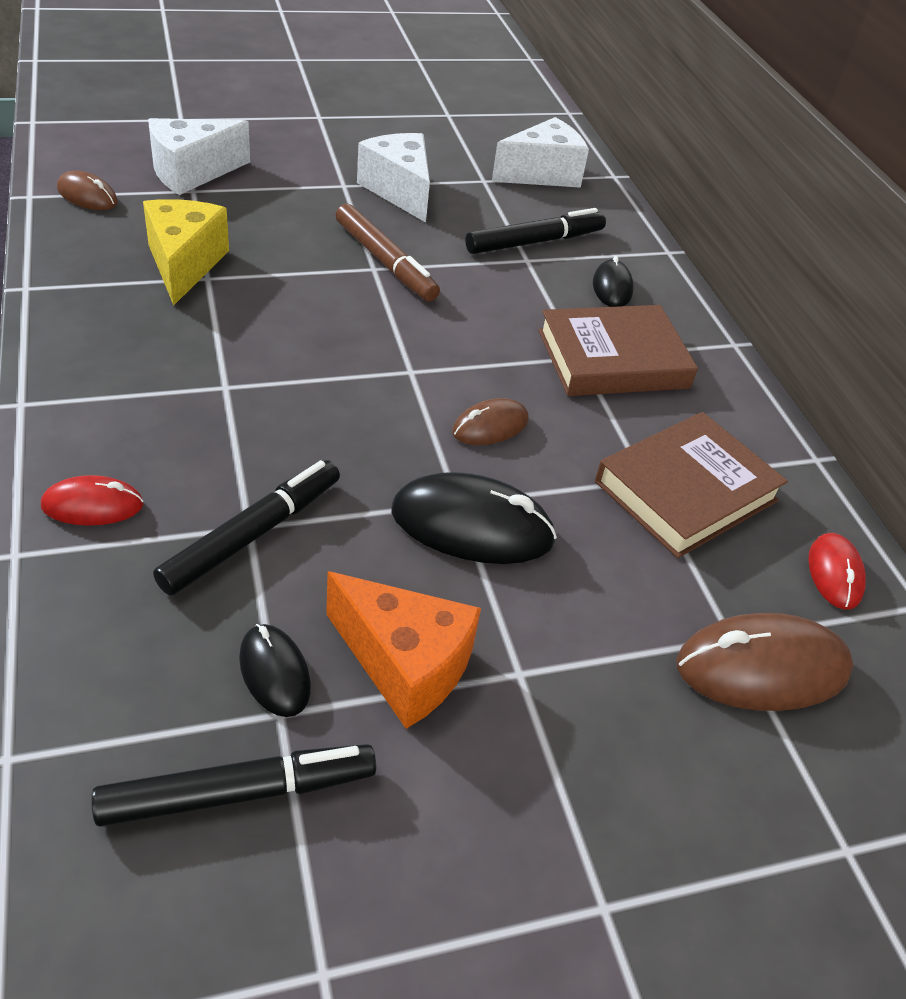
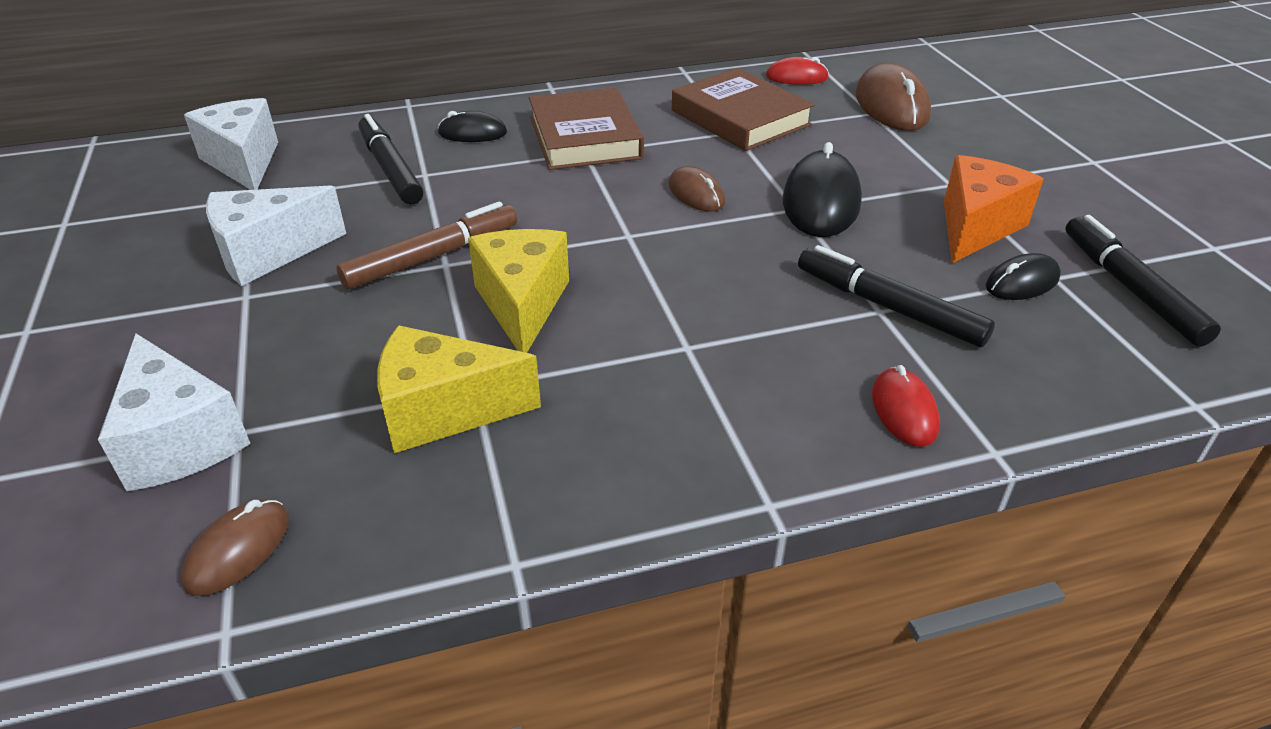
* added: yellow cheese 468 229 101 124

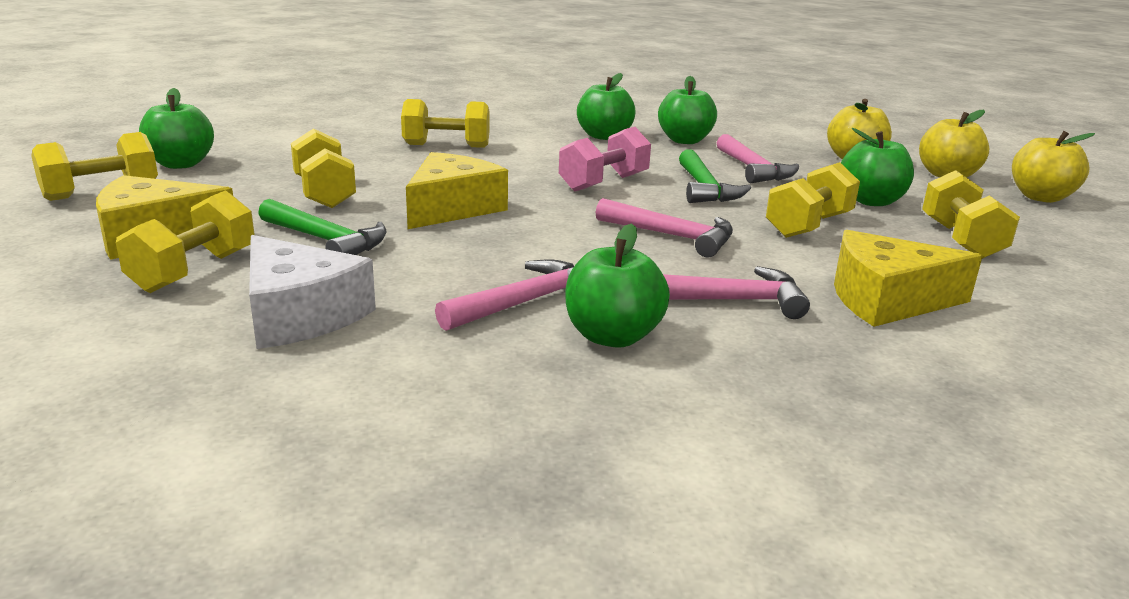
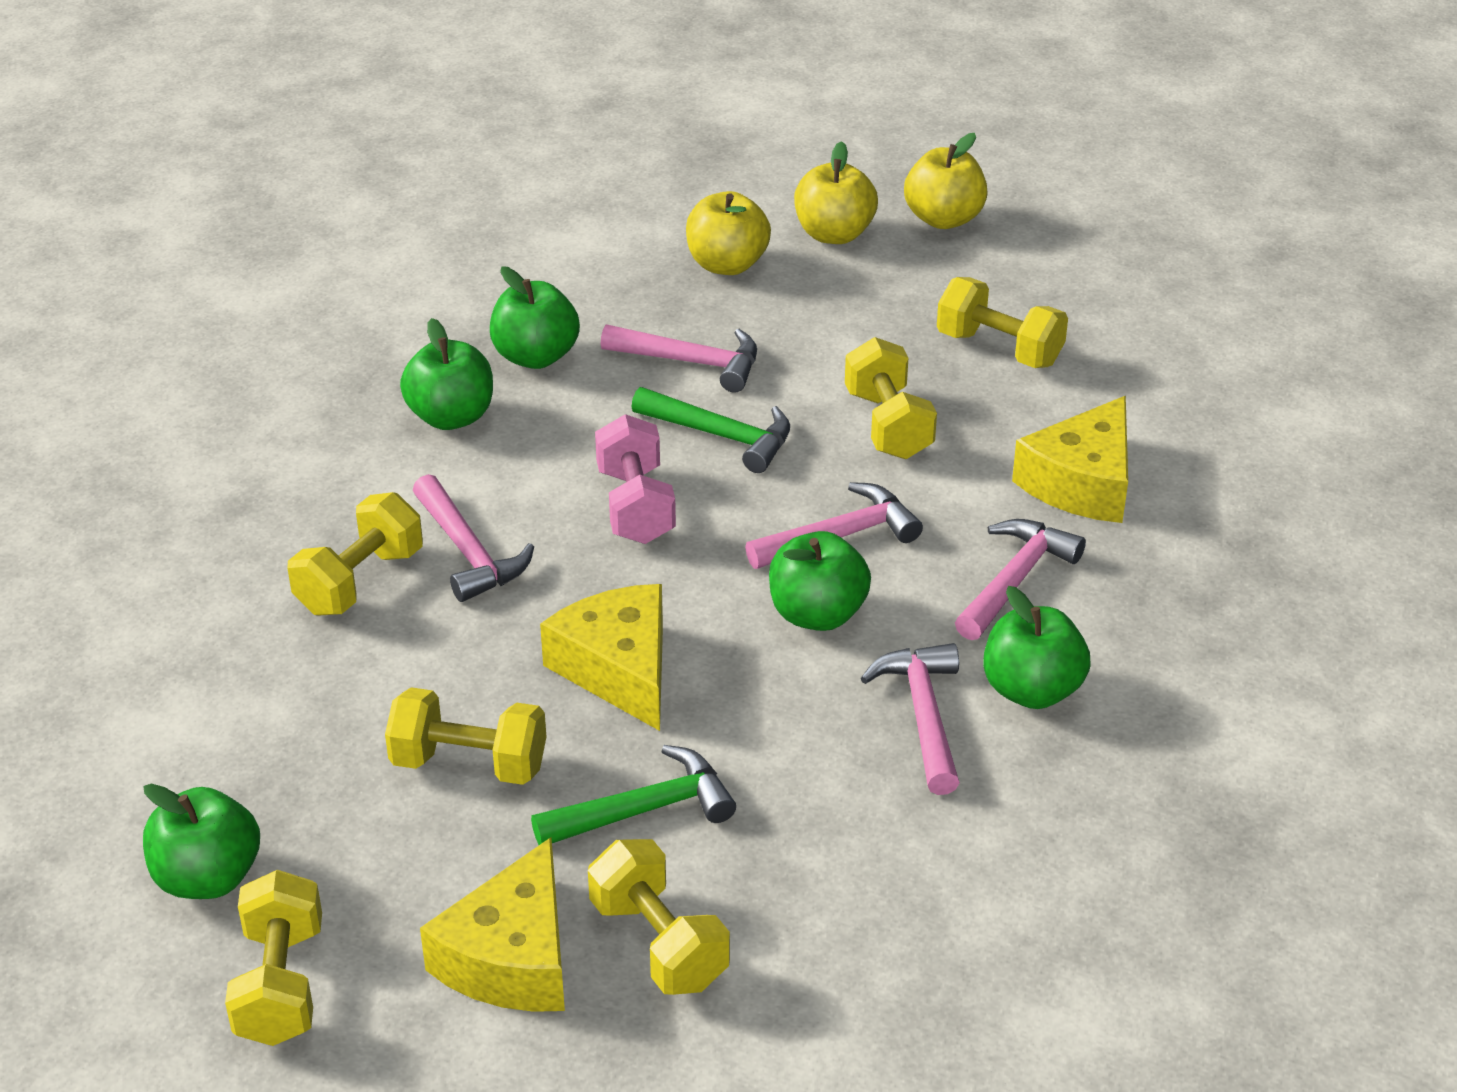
* removed: white cheese 249 235 127 114
* added: pink hammer 413 474 121 128
* moved: green apple 841 128 73 78 to 769 531 102 100

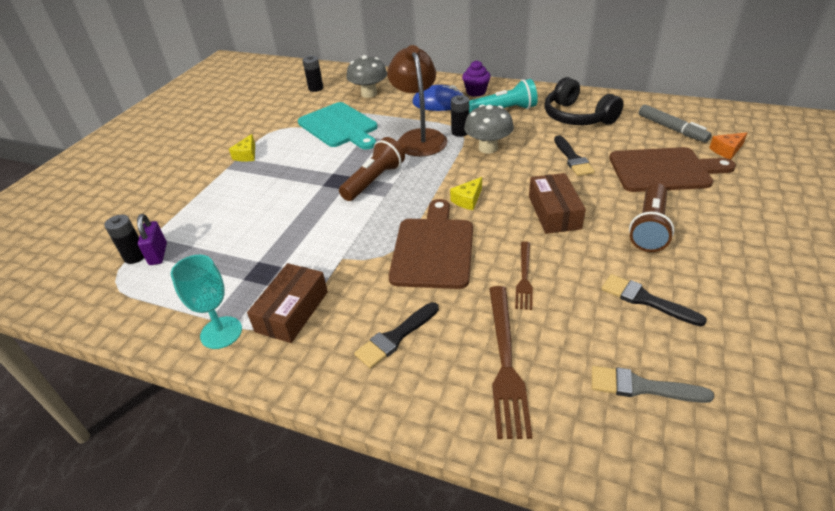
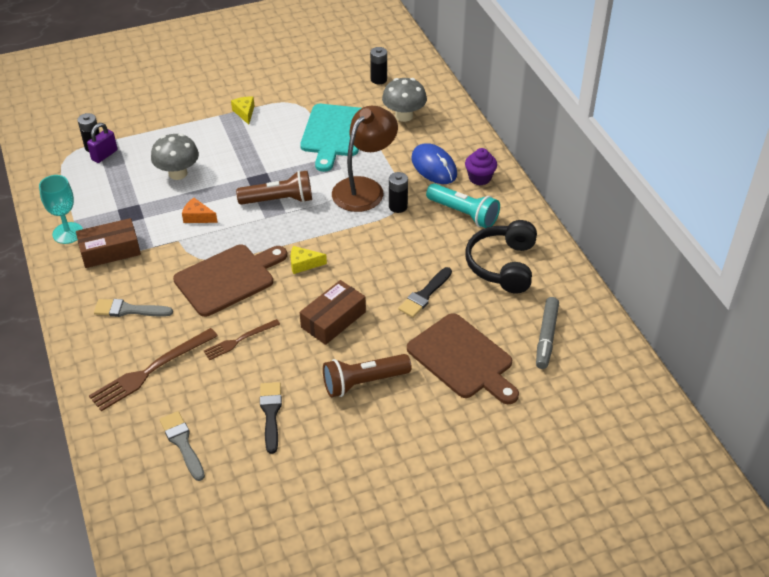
* moved: grey mushroom 464 104 50 50 to 151 133 48 47
* moved: orange cheese 709 132 38 28 to 182 198 36 25
* recoloured: black brush 354 302 85 67 to grey brush 94 299 79 18
* turned: yellow cheese 229 134 26 28 = 231 97 23 28 105 degrees clockwise

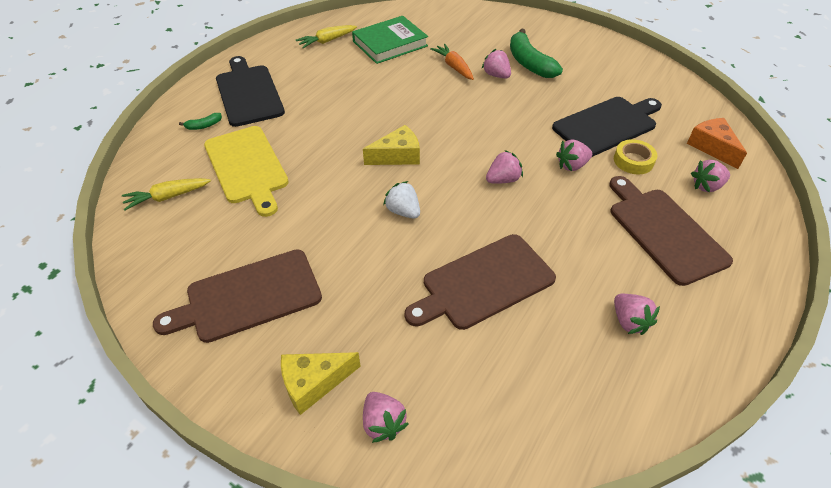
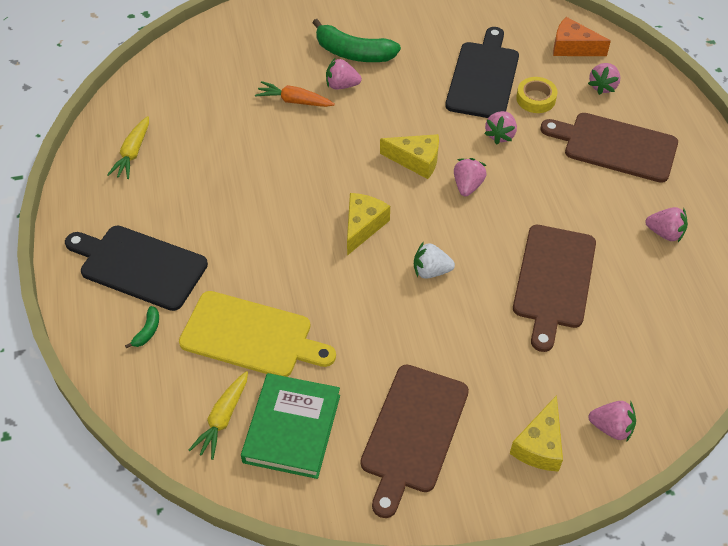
* added: yellow cheese 380 134 59 45
* moved: green book 352 16 76 48 to 241 373 99 106

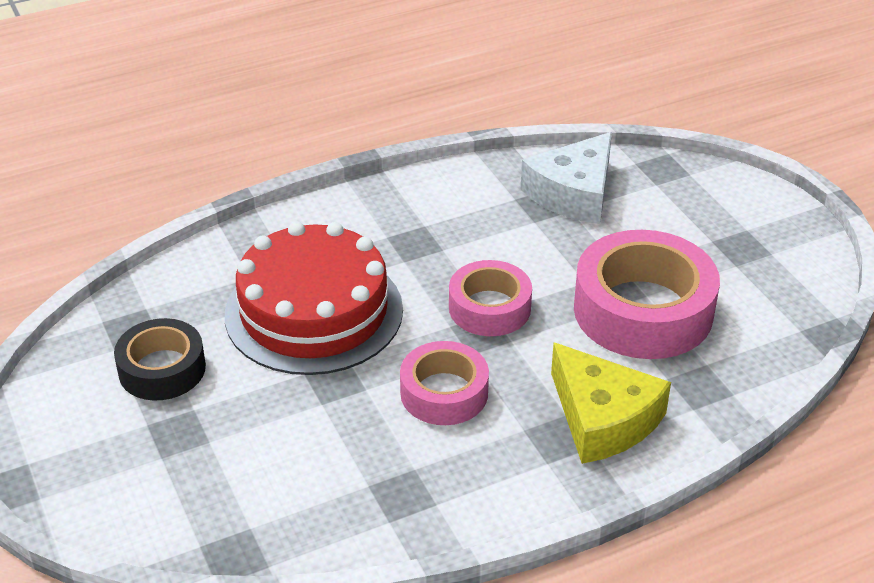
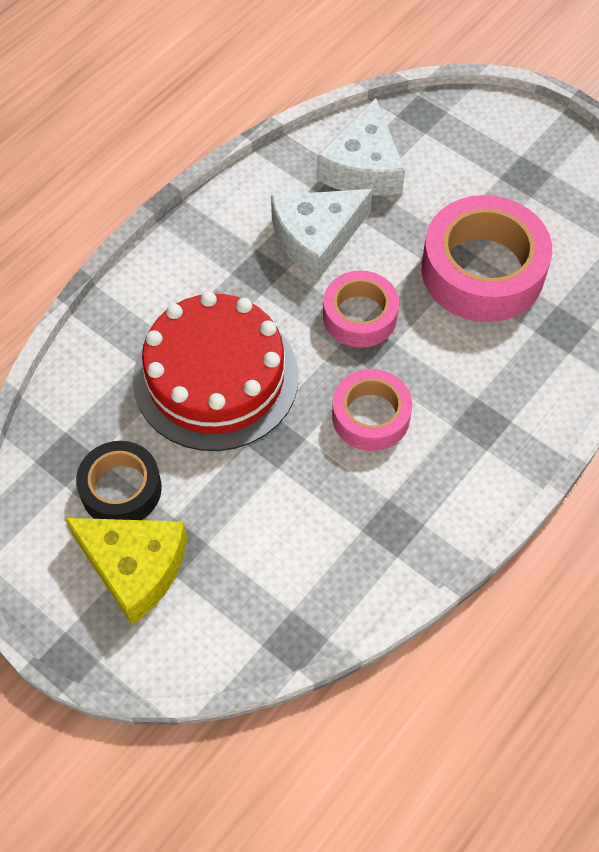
* added: white cheese 271 189 101 91
* moved: yellow cheese 551 343 120 121 to 65 518 122 107

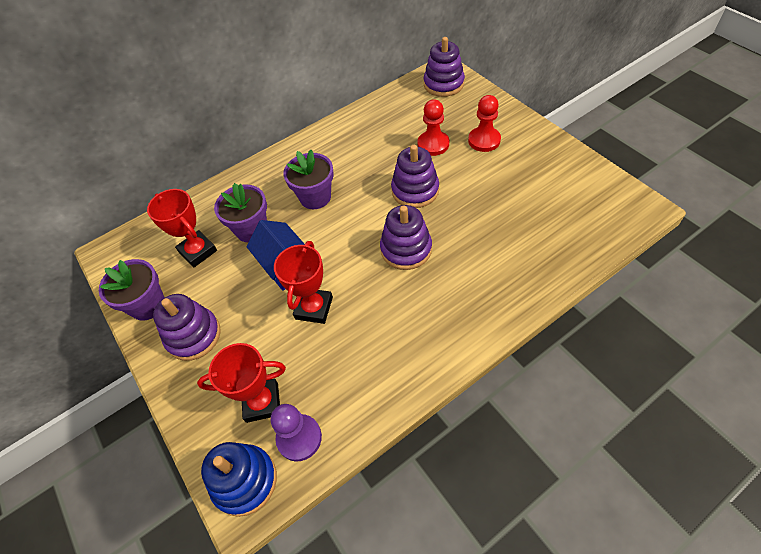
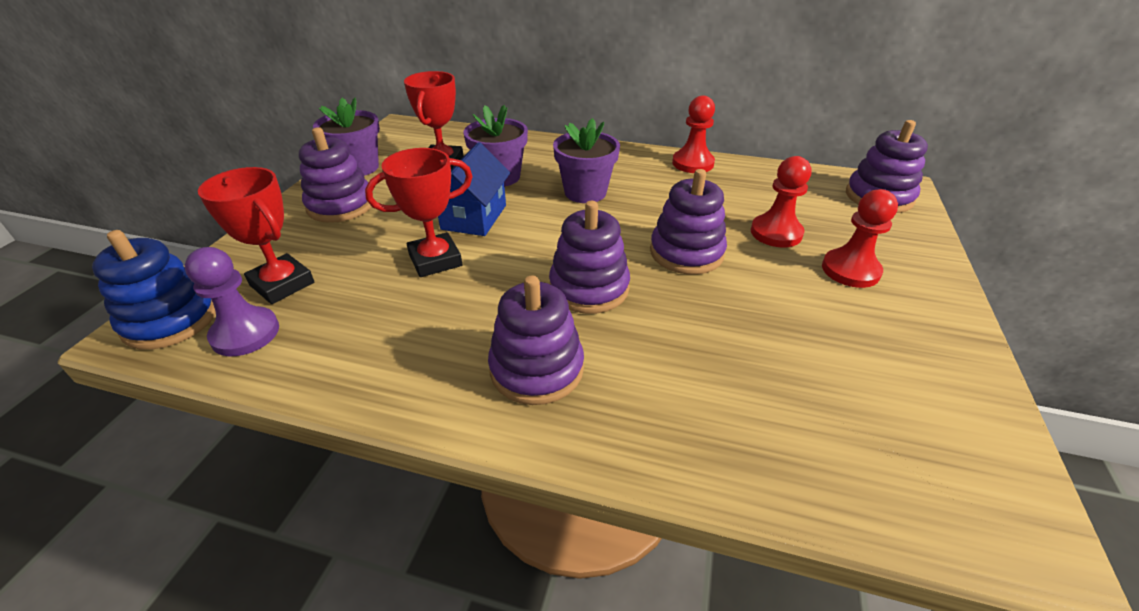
* added: purple stacking toy 488 275 96 130
* added: red pawn 672 95 43 78

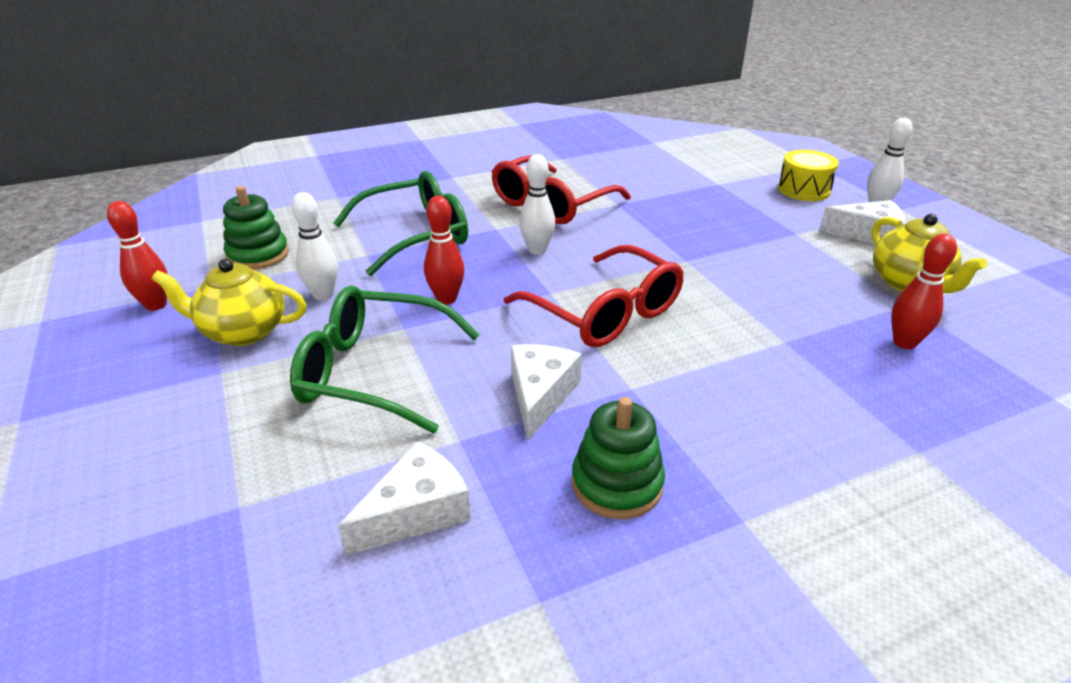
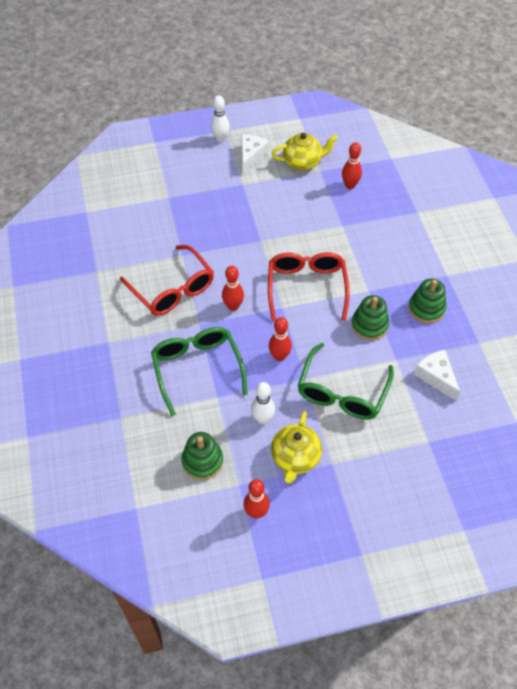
* removed: yellow drum 778 150 61 51
* replaced: white cheese 511 344 71 98 to green stacking toy 351 295 38 46
* recoloured: white bowling pin 519 154 36 101 to red bowling pin 222 266 22 45
* turned: red glasses 504 245 180 102 = 268 252 82 69 60 degrees counterclockwise

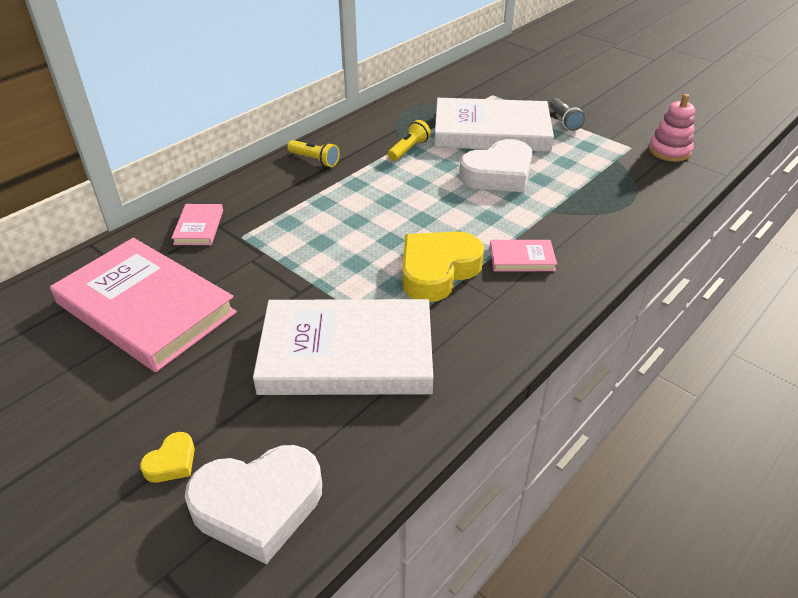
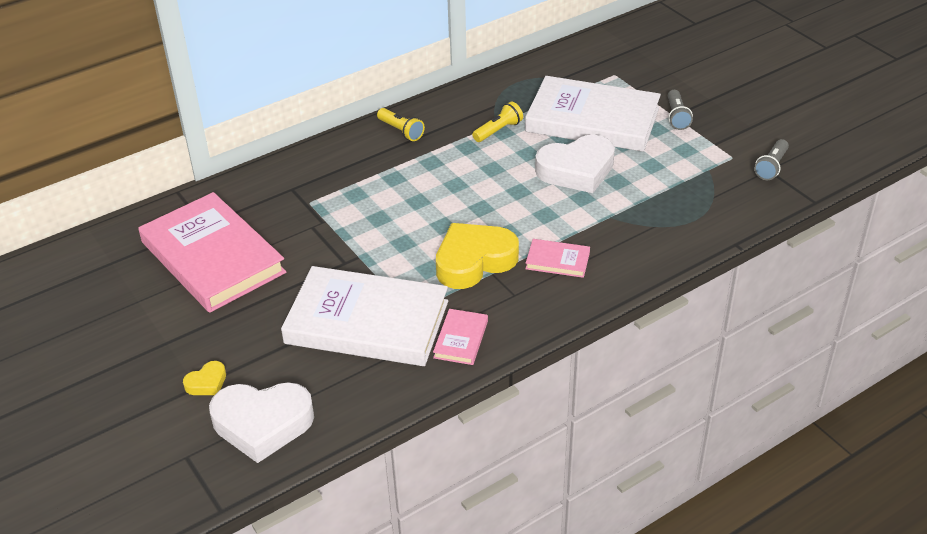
* moved: pink book 171 204 52 41 to 433 309 55 56
* replaced: pink stacking toy 649 94 46 68 to grey flashlight 754 139 35 41

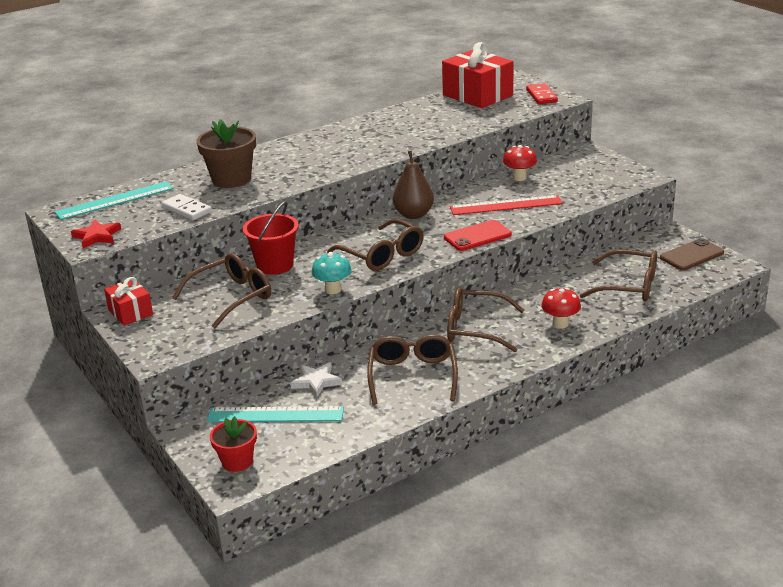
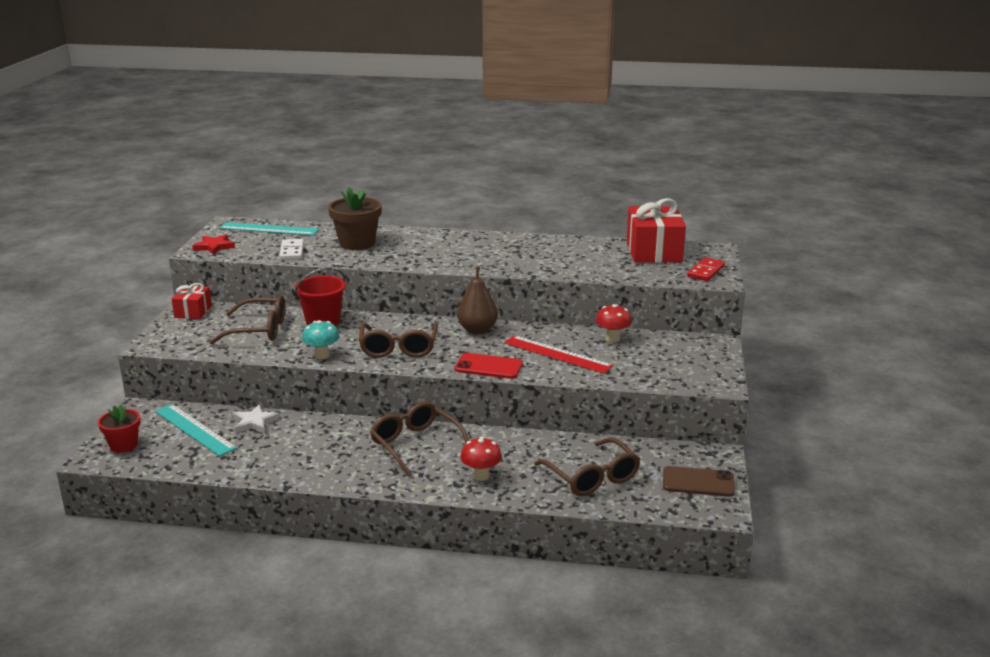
* removed: brown glasses 367 334 91 71

